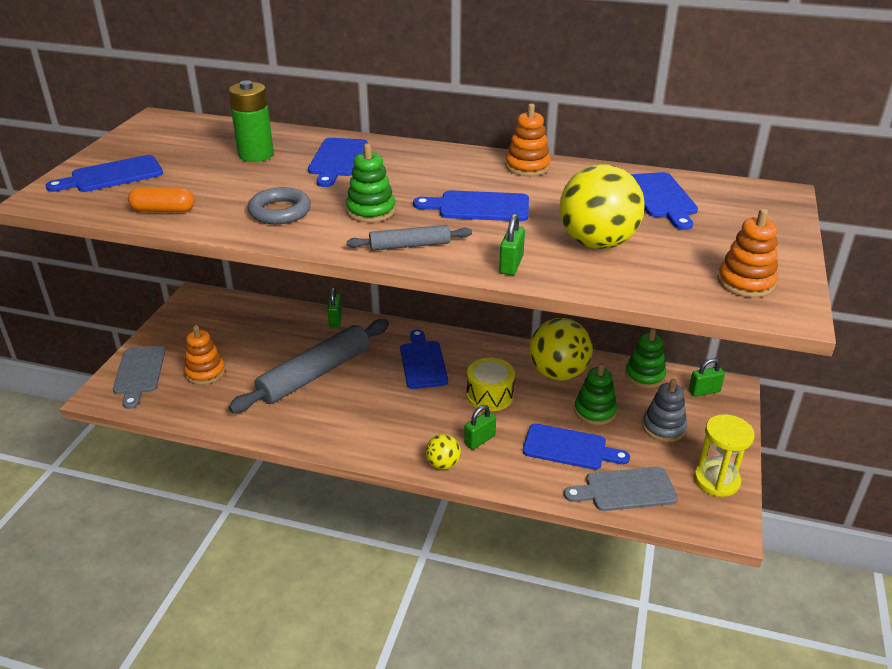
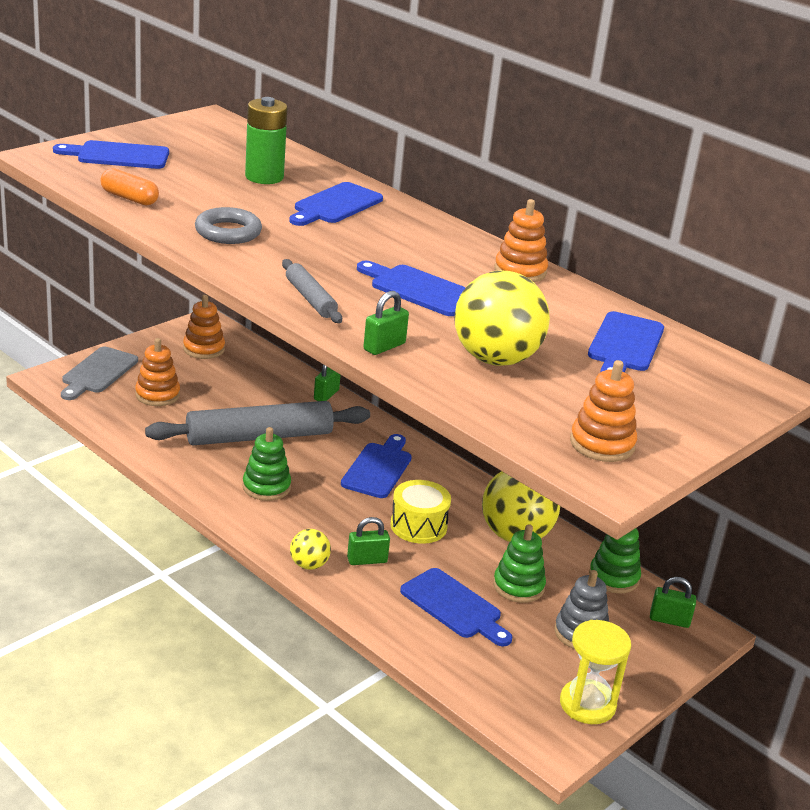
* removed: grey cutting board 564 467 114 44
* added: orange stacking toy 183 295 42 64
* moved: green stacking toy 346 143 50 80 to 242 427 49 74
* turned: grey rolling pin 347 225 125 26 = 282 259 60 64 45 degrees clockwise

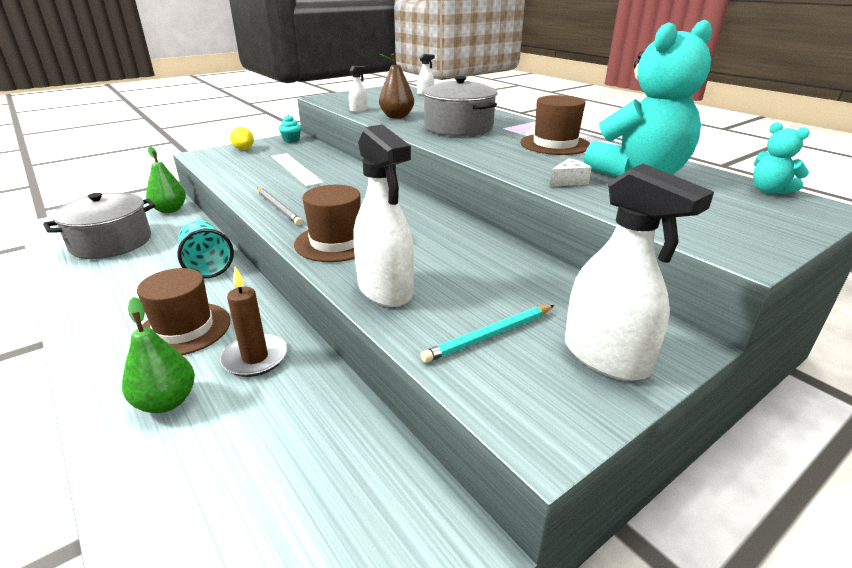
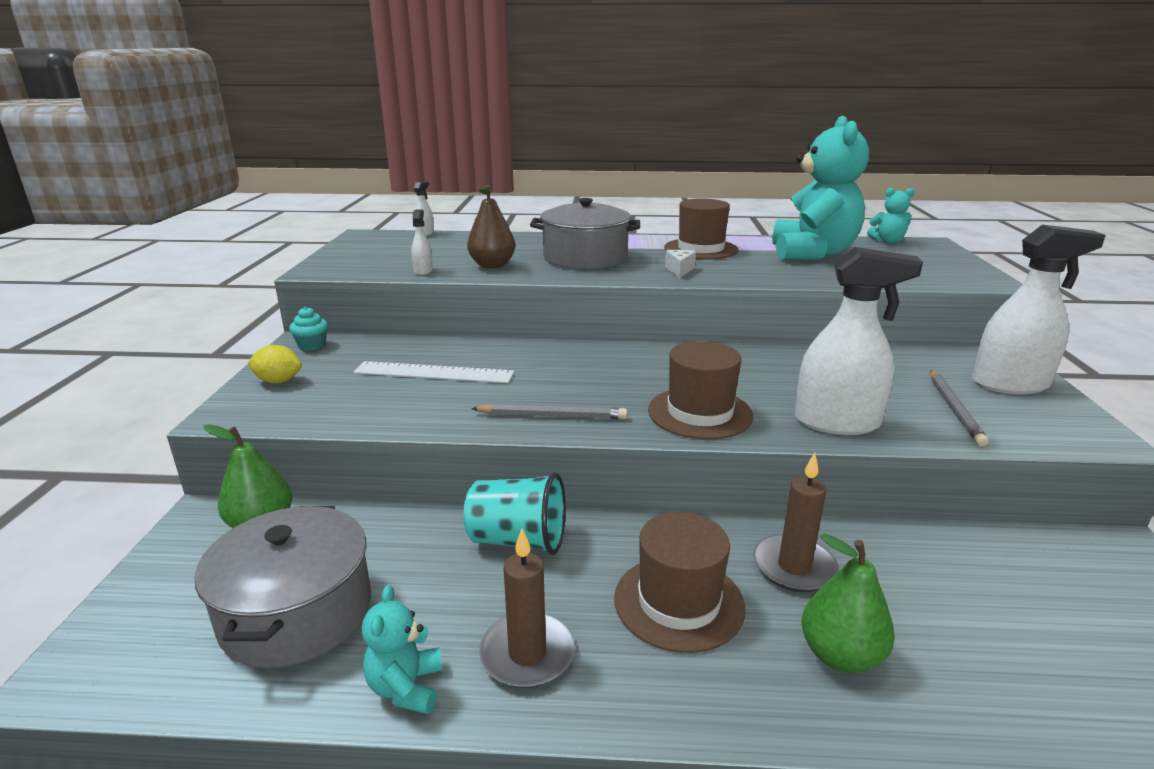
* added: turquoise teddy bear 362 585 81 129
* added: brown candle 479 529 96 159
* moved: white cheese 550 158 42 29 to 665 250 31 28
* recoloured: turquoise pencil 420 305 135 58 to grey pencil 930 370 59 76

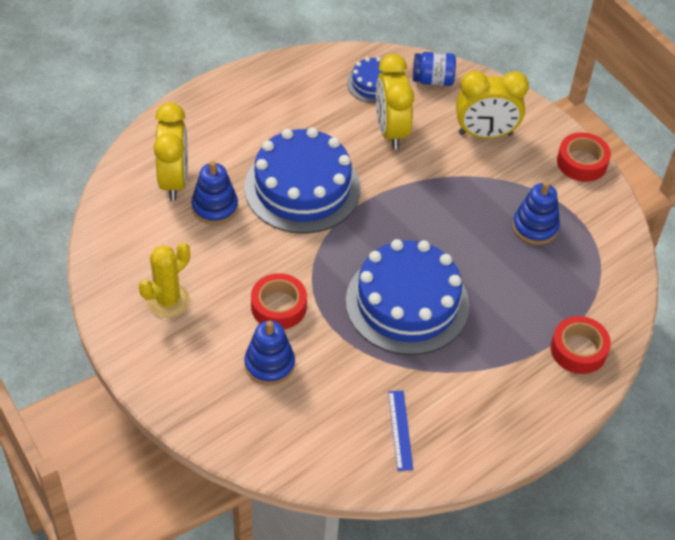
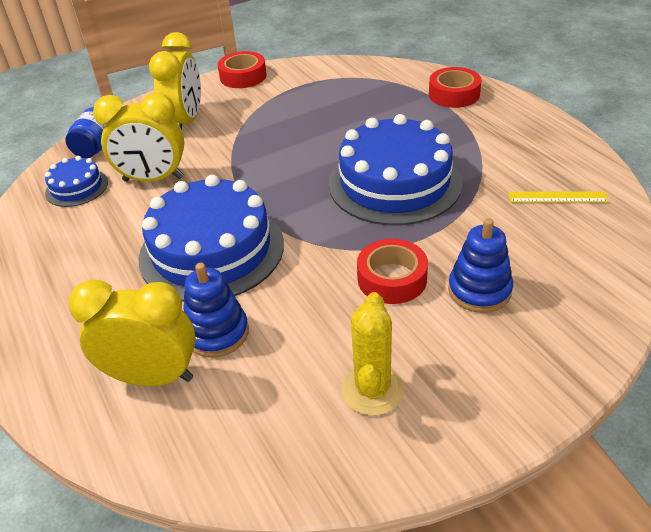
* removed: blue stacking toy 513 182 47 63
* recoloured: blue ruler 388 391 25 80 to yellow ruler 508 191 101 11
* turned: yellow cactus 139 243 51 75 = 341 292 64 124 45 degrees clockwise

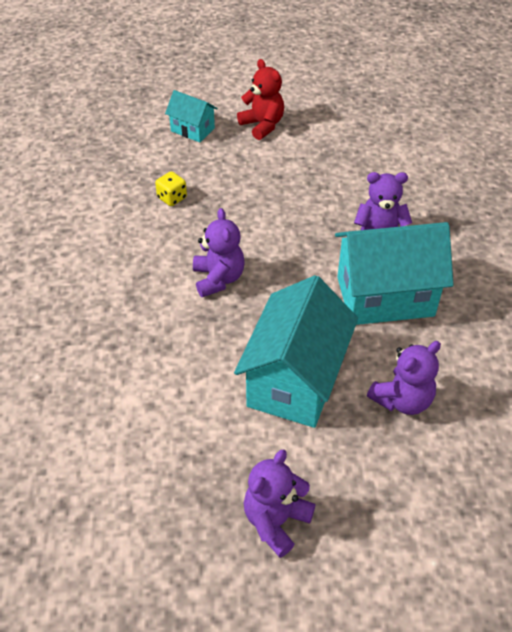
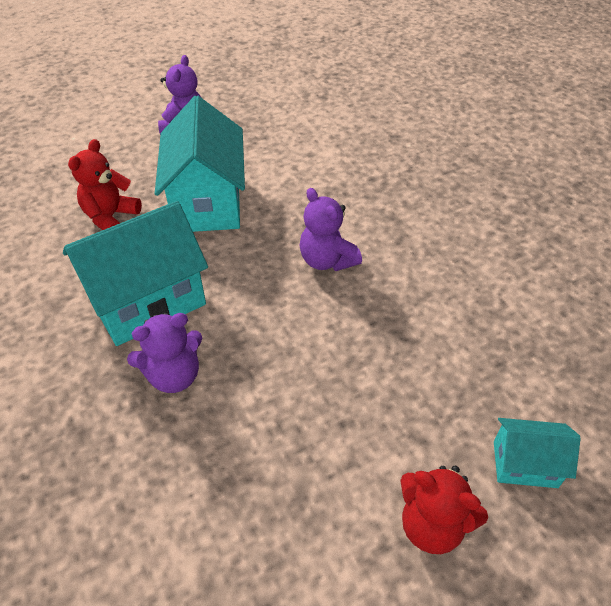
* removed: yellow dice 155 171 32 35
* recoloured: purple teddy bear 367 341 74 74 to red teddy bear 68 139 74 91

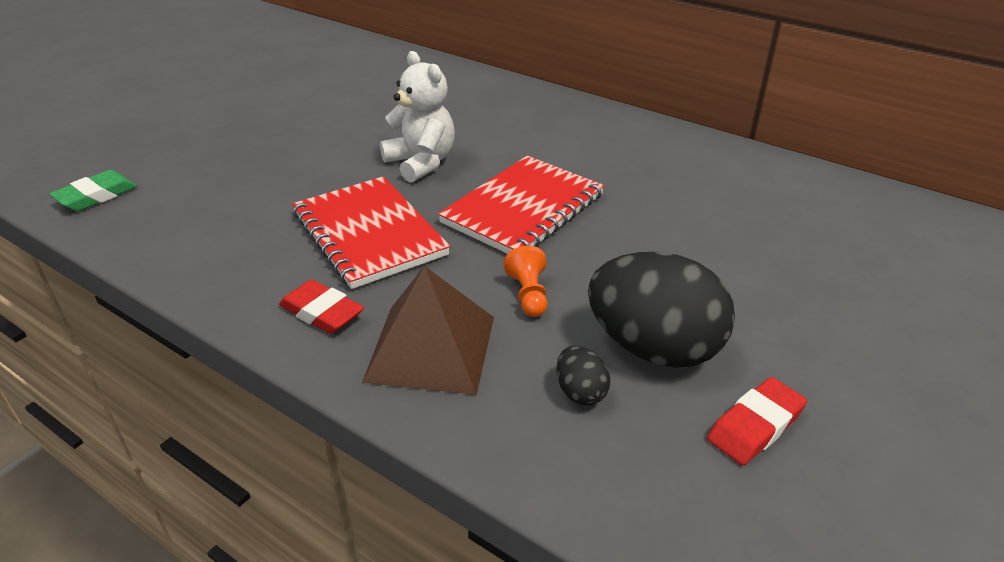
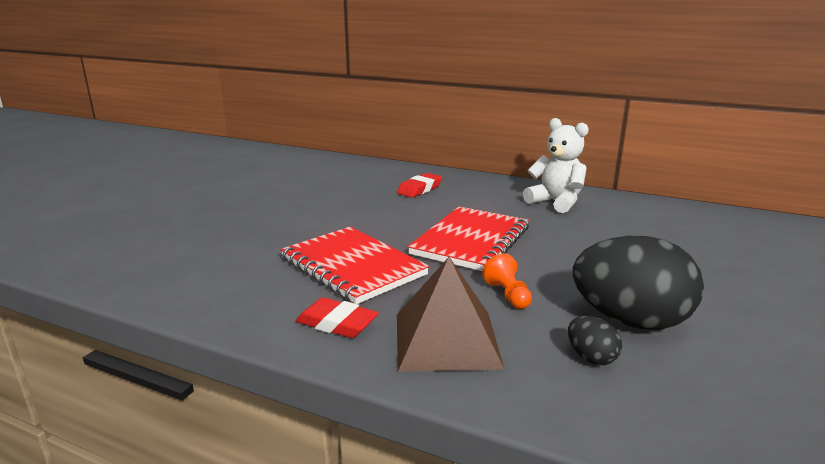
* removed: green eraser 50 170 87 41
* moved: white teddy bear 380 51 75 131 to 523 118 66 95
* moved: red eraser 707 377 100 88 to 397 173 45 25

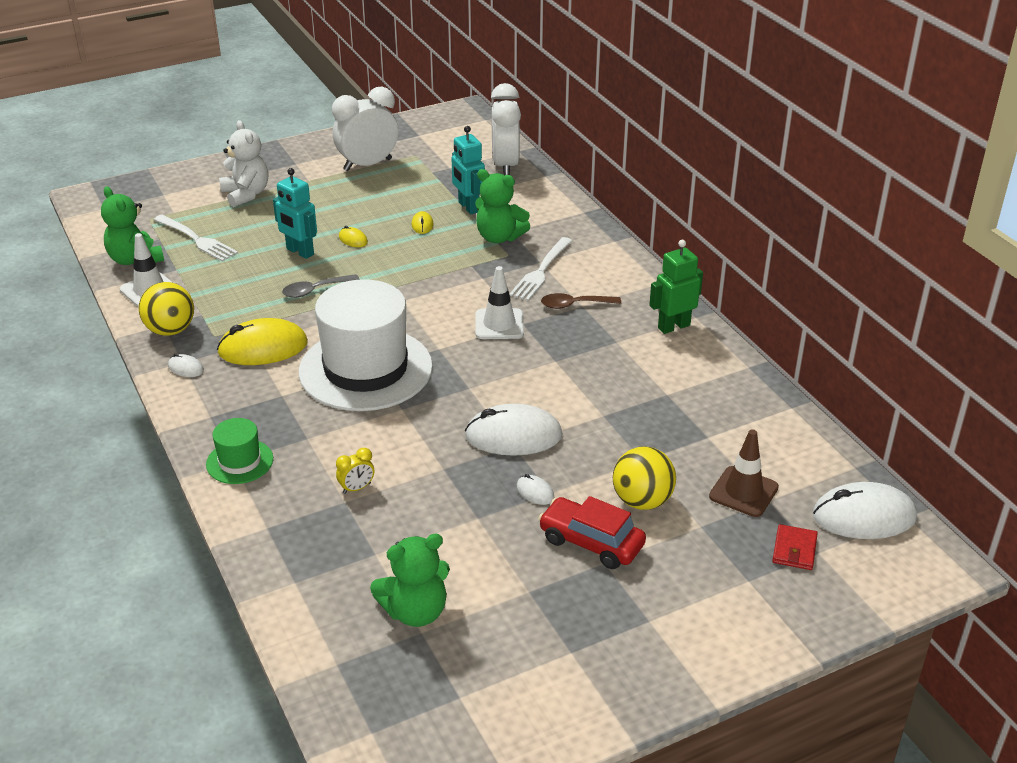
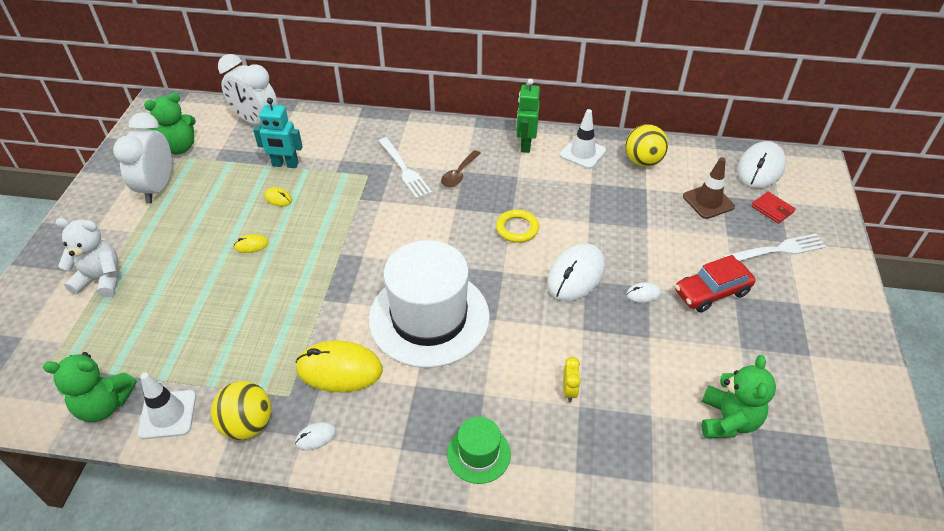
* removed: turquoise robot 273 168 44 91
* removed: grey spoon 282 274 78 24
* added: yellow ring 496 210 43 33
* moved: white fork 154 215 84 47 to 723 233 103 28
* moved: green teddy bear 475 169 55 74 to 144 93 52 61
* moved: white traffic cone 475 266 49 73 to 560 109 46 60
* moved: yellow ball 613 446 63 64 to 625 124 43 43
* turned: yellow mouse 217 318 91 47 = 296 341 87 51 75 degrees clockwise

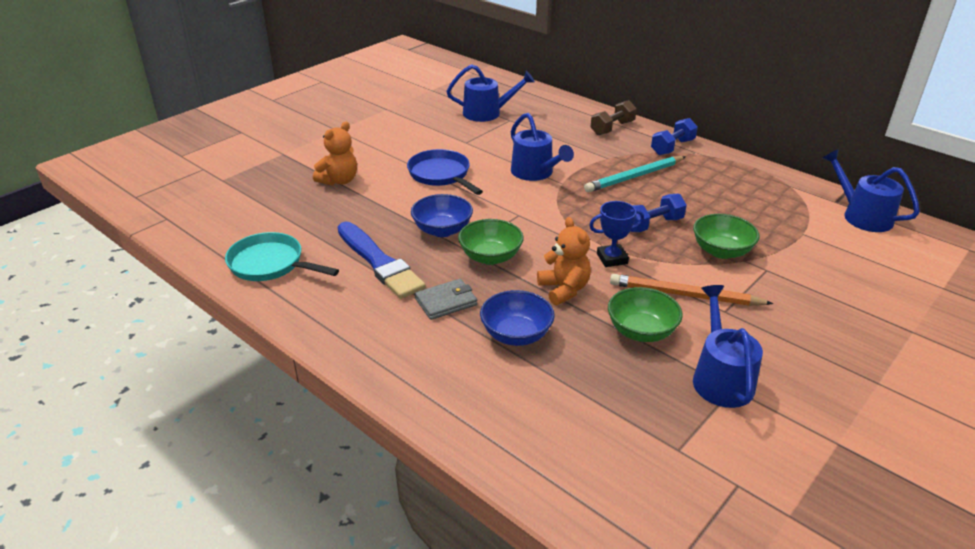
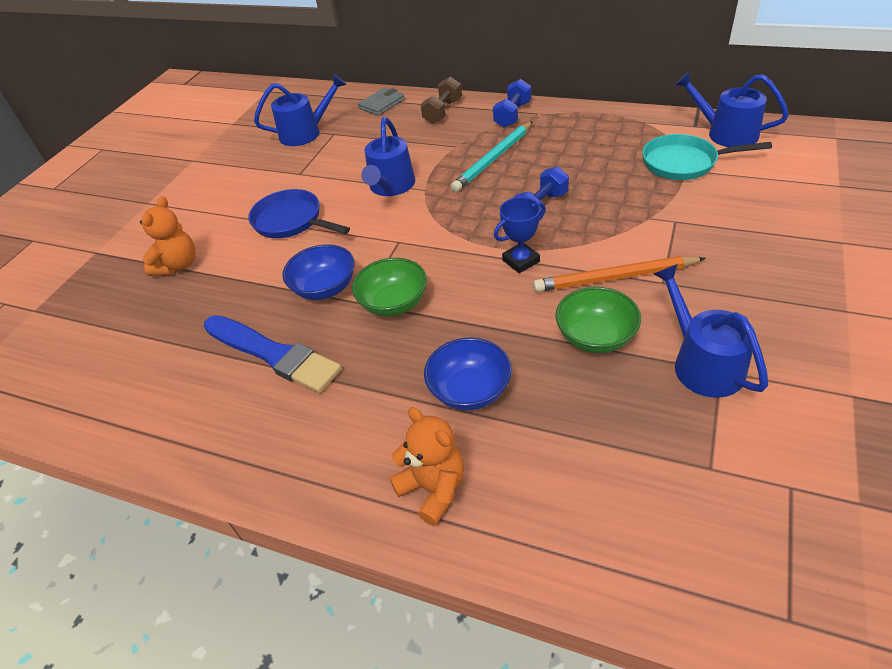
* removed: green bowl 693 214 66 45
* moved: turquoise pan 225 232 114 49 to 642 134 130 46
* moved: grey wallet 415 279 62 41 to 358 88 47 28
* moved: orange teddy bear 537 217 54 88 to 389 407 75 119
* turned: blue watering can 511 113 63 68 = 361 117 54 79 60 degrees clockwise

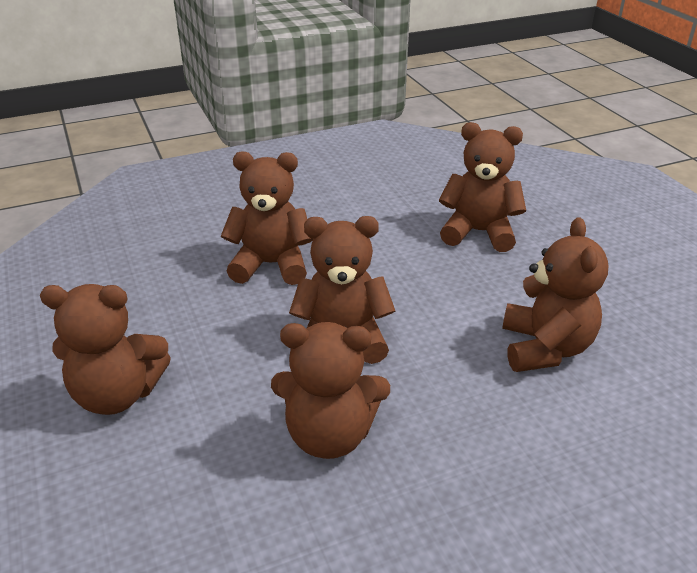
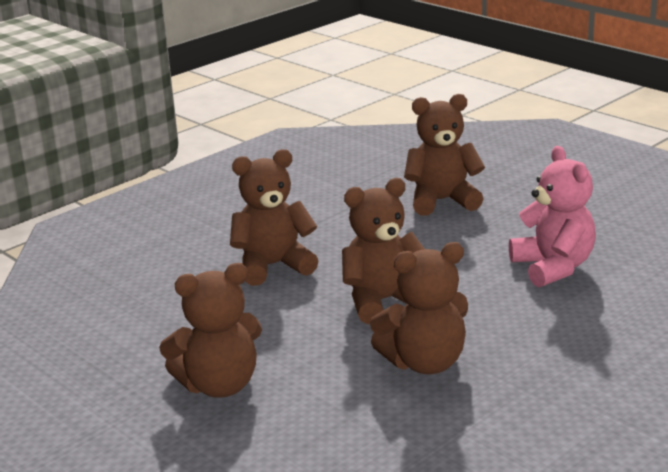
* recoloured: brown teddy bear 502 217 106 155 to pink teddy bear 509 146 87 141

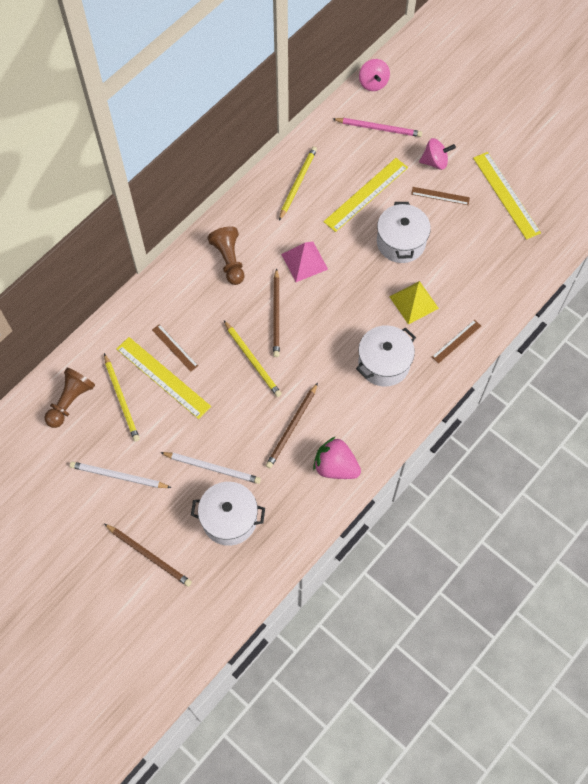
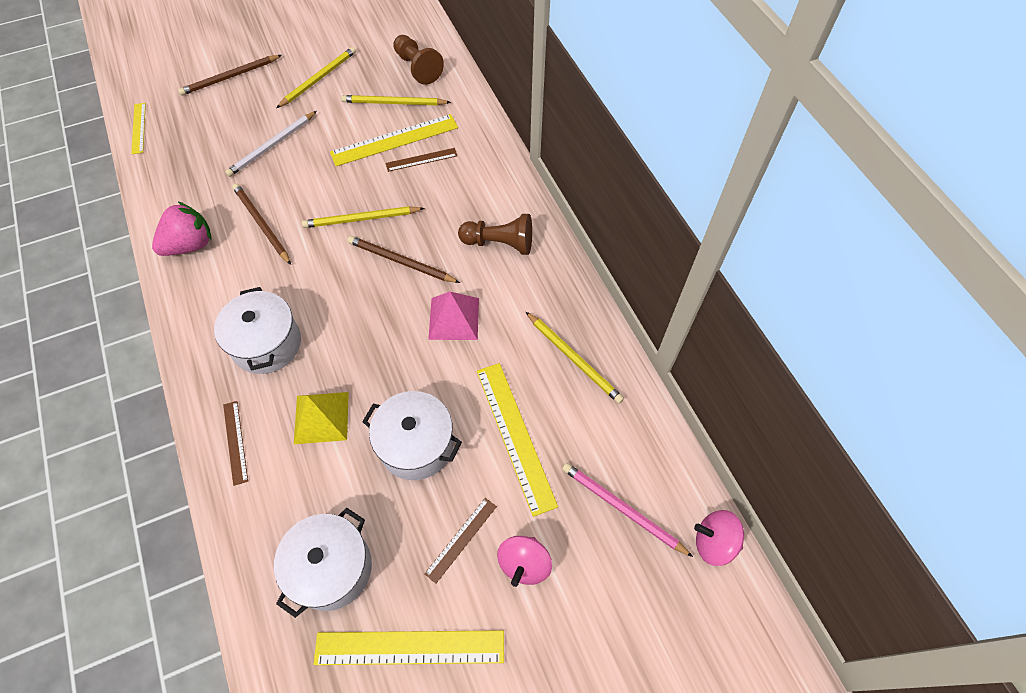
* added: yellow ruler 131 103 15 51
* moved: white pot 191 482 74 64 to 274 508 98 110
* recoloured: white pencil 70 461 102 27 to yellow pencil 276 47 80 61
* turned: pink pencil 333 118 89 19 = 562 463 131 94 90 degrees clockwise

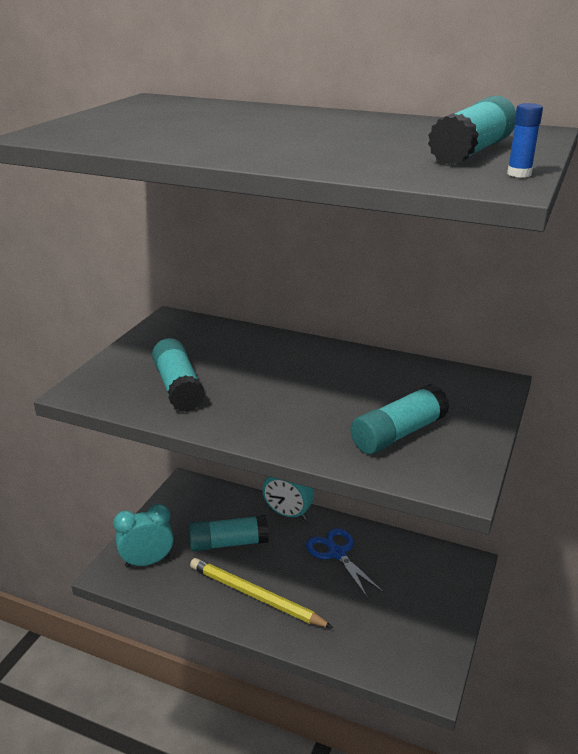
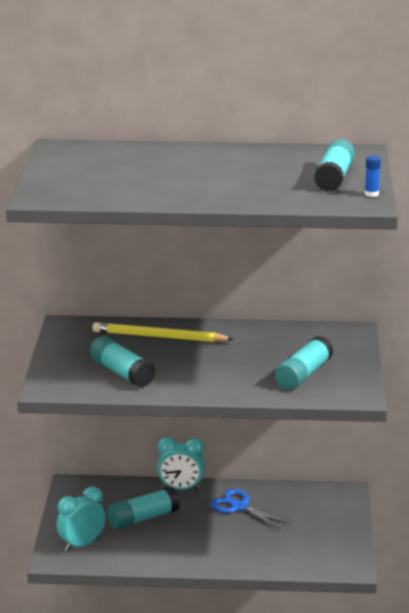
* moved: yellow pencil 190 558 143 70 to 93 322 140 20

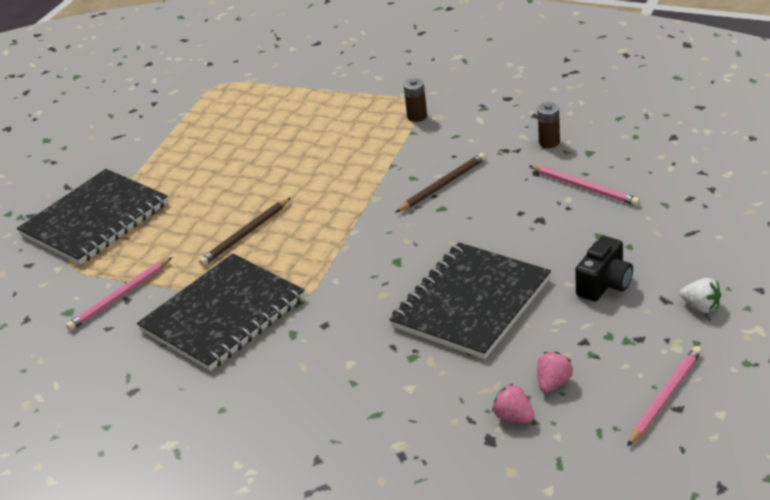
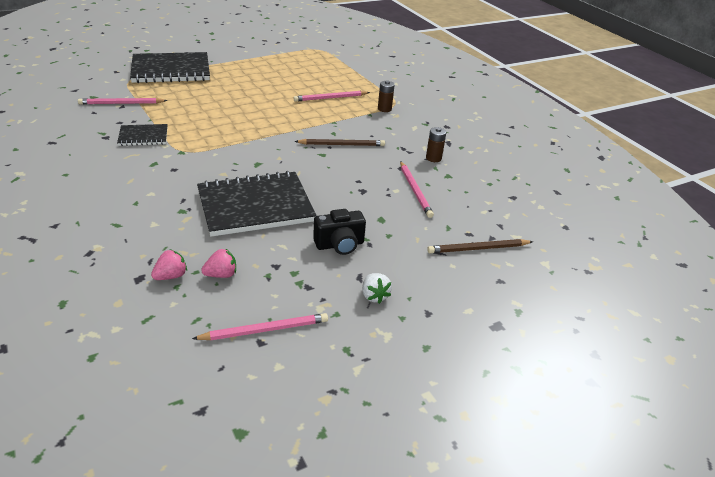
* added: pink pencil 293 91 77 11
* moved: brown pencil 199 197 92 69 to 427 239 106 14
* turned: pink strawberry 492 384 43 39 = 151 249 36 31 60 degrees clockwise
* resized: black notebook 137 254 168 117 = 117 124 51 22 x0.51

